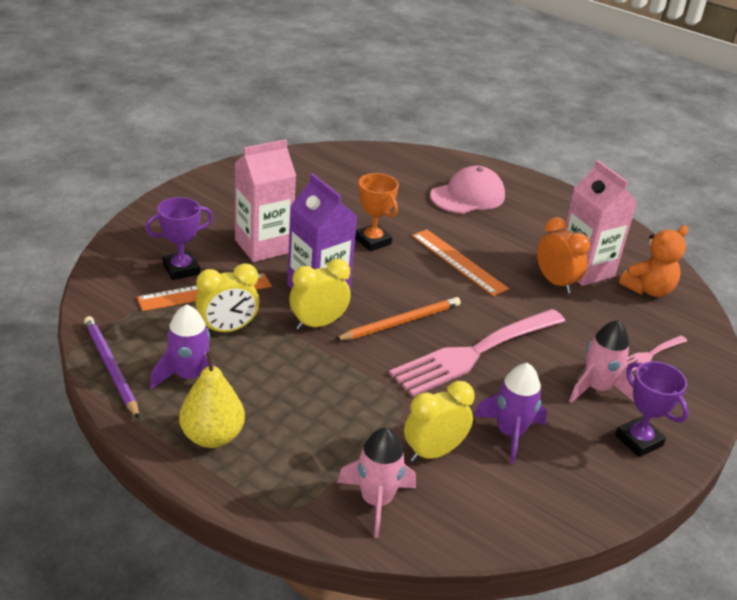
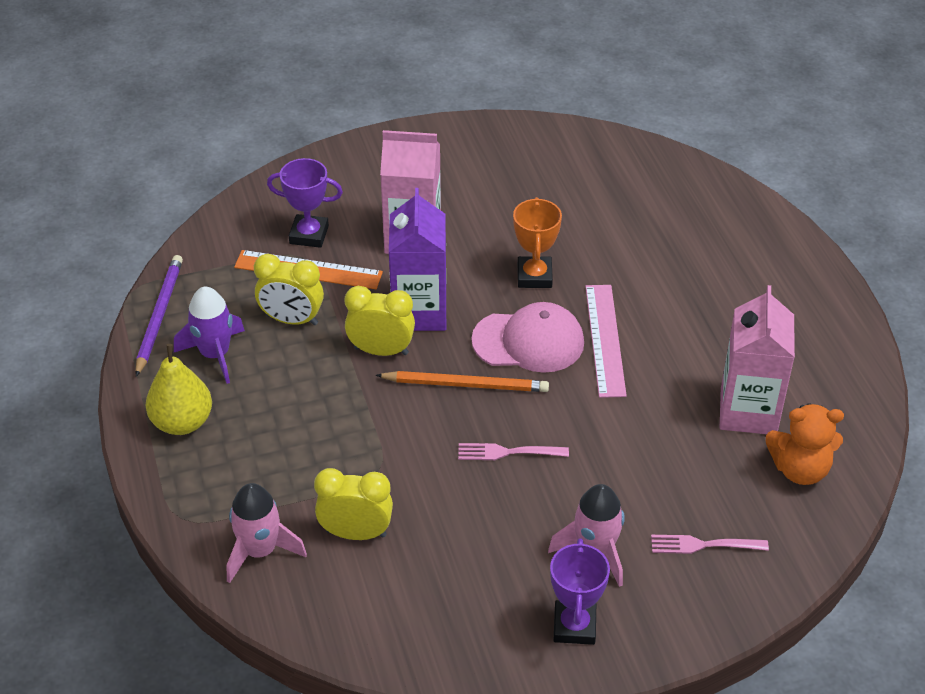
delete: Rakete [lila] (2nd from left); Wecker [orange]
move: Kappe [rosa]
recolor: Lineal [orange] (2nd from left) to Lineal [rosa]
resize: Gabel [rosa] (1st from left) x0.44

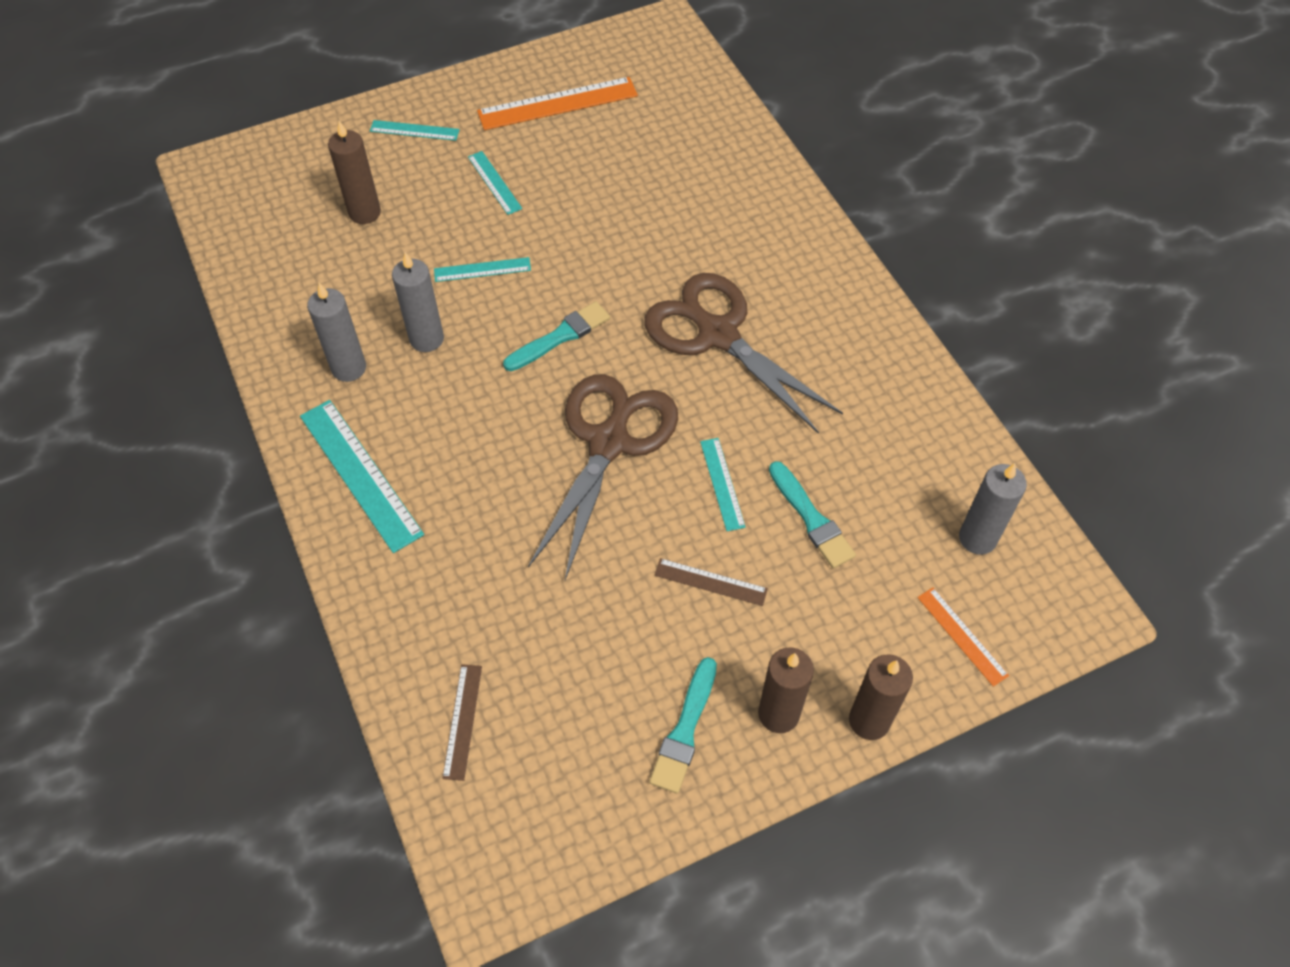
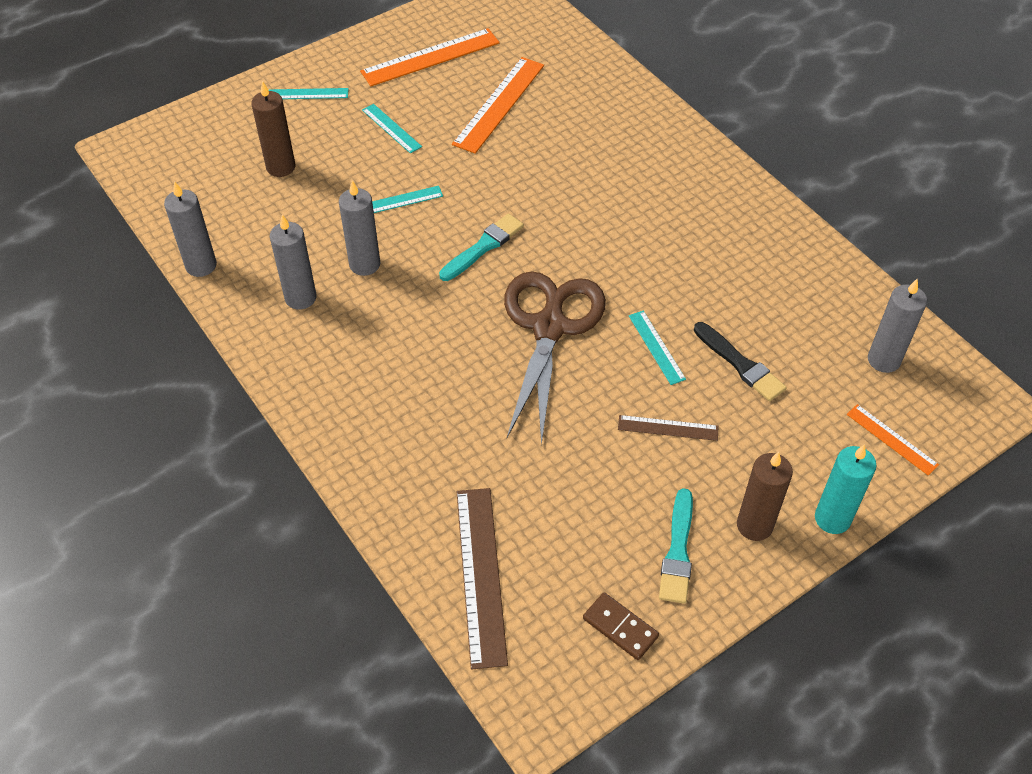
delete: Lineal [türkis] (1st from left); Schere [braun] (2nd from left)
insert: Kerze [grau] (1st from left); Lineal [orange] (2nd from left); Dominostein [braun]
recolor: Pinsel [türkis] (3rd from left) to Pinsel [schwarz]; Kerze [braun] (3rd from left) to Kerze [türkis]
resize: Lineal [braun] (1st from left) x1.83

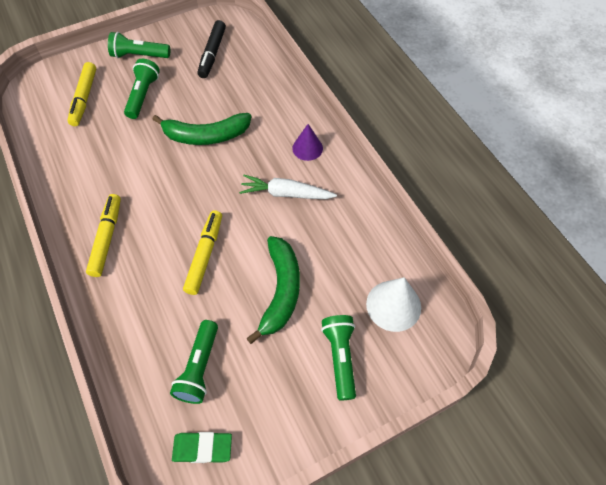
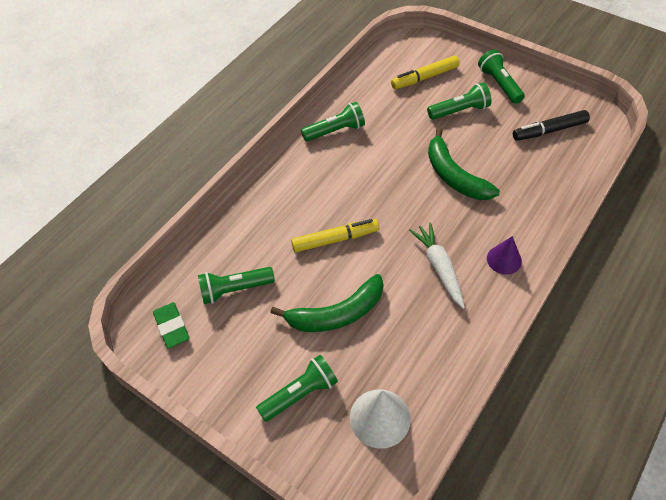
delete: Filzstift [gelb] (2nd from left)
insert: Taschenlampe [grün] (3rd from left)

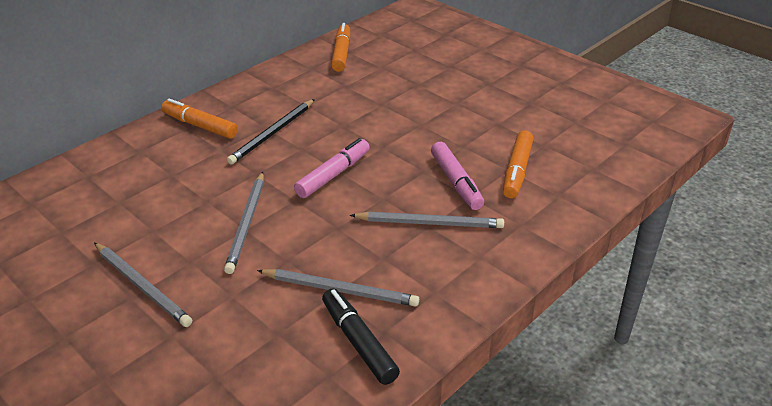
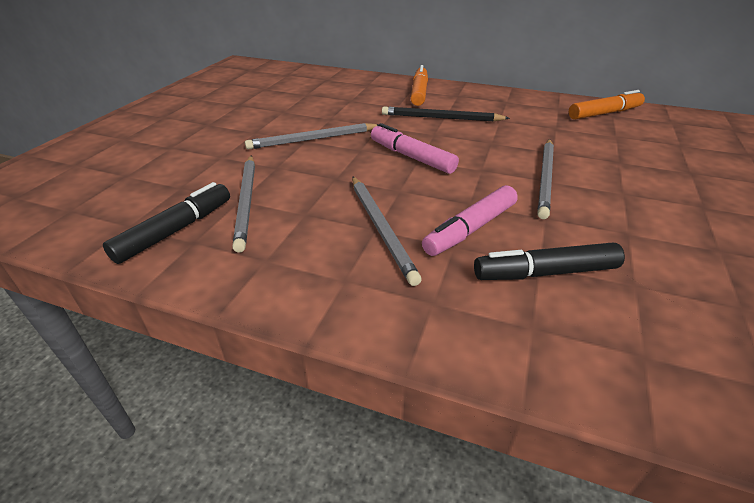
move: Bleistift [grau] (1st from left in the first image) to Bleistift [grau] (4th from left)
recolor: Filzstift [orange] (3rd from left) to Filzstift [schwarz] (2nd from left)
rotate: Filzstift [rosa] (1st from left) 150 degrees counterclockwise

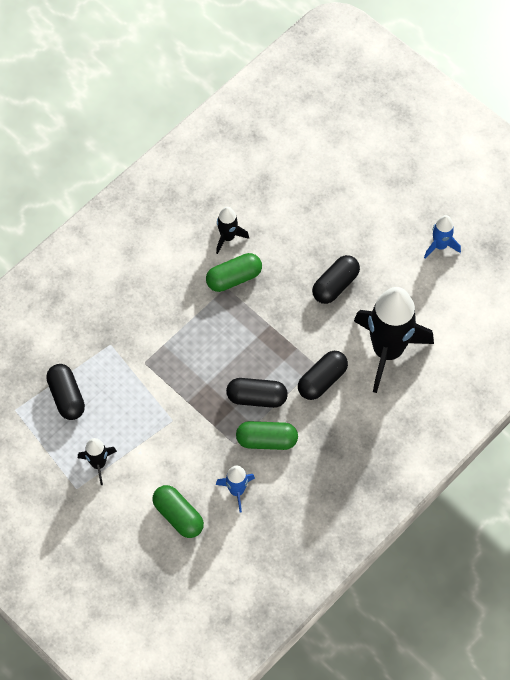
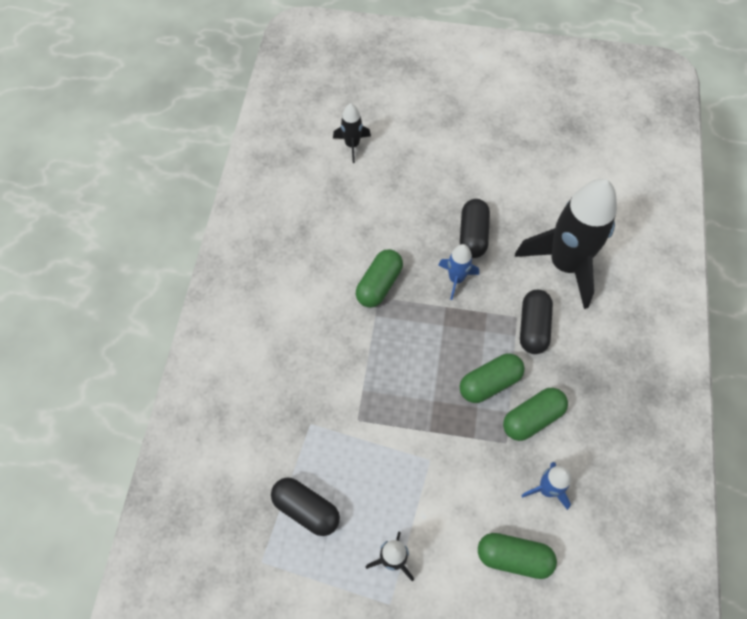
move: Rakete [schwarz] (2nd from left in the first image) to Rakete [schwarz] (1st from left); Rakete [blau] (2nd from left in the first image) to Rakete [blau] (1st from left)
recolor: Kapsel [schwarz] (2nd from left) to Kapsel [grün] (2nd from left)

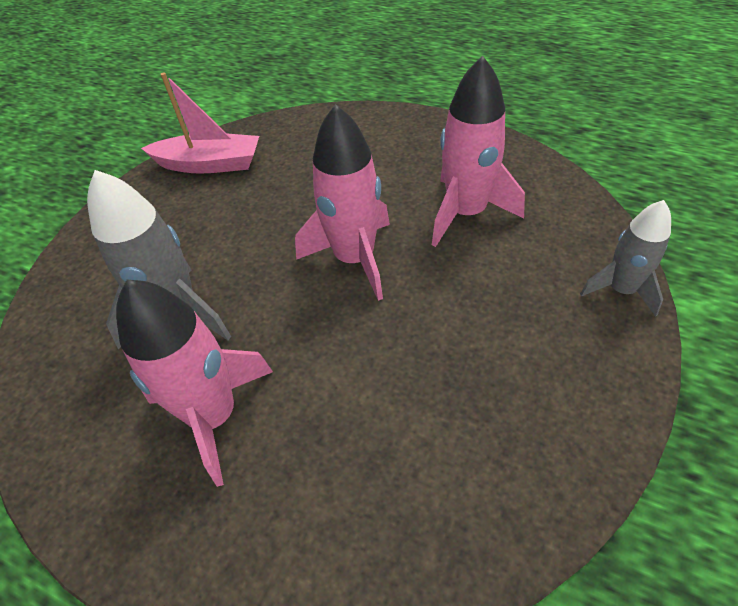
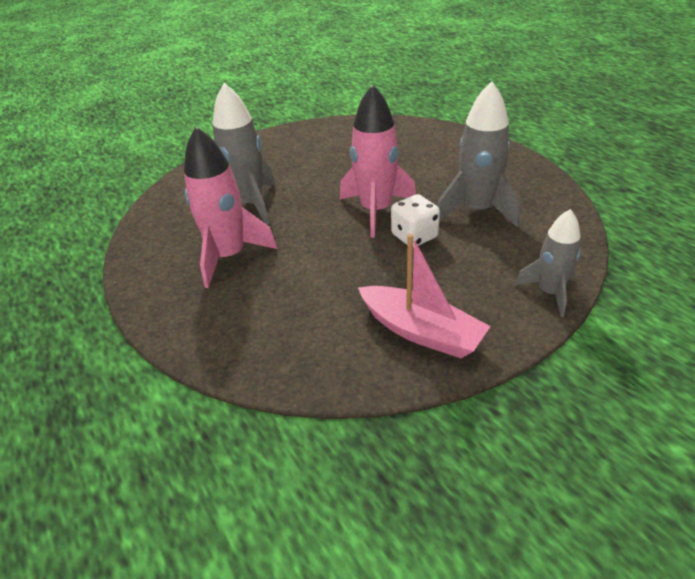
insert: Spielwürfel [weiß]
move: Boot [rosa]
recolor: Rakete [rosa] (3rd from left) to Rakete [grau] (2nd from left)

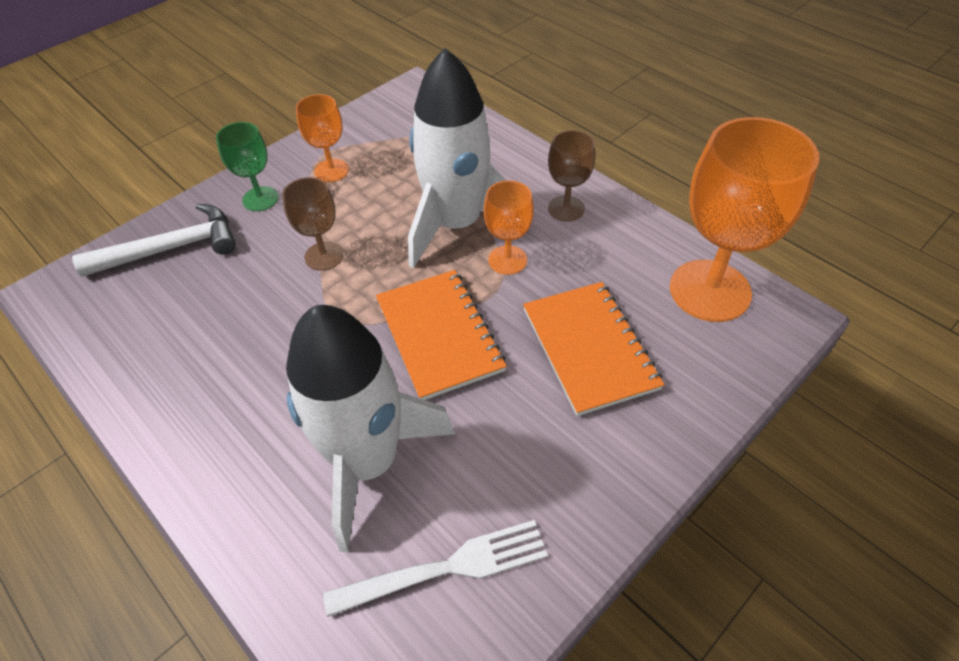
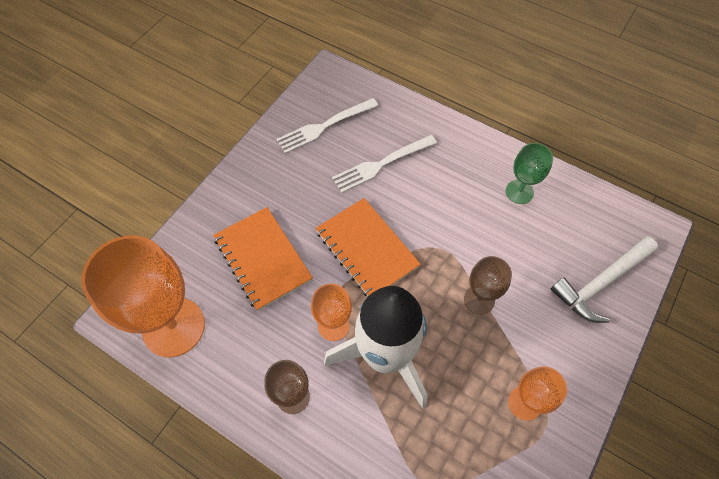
move: Kelch [grün]
replace: Rakete [weiß] (1st from left) to Gabel [weiß] (2nd from left)

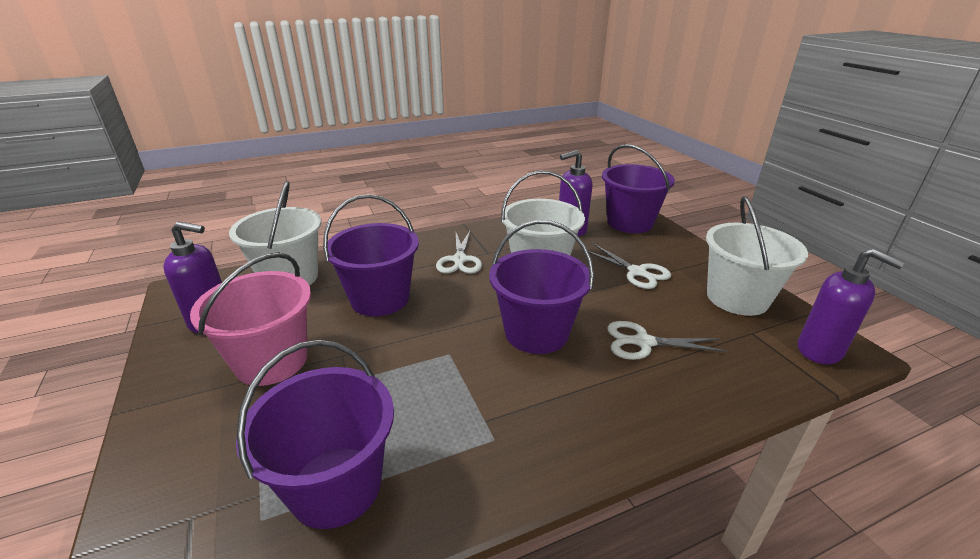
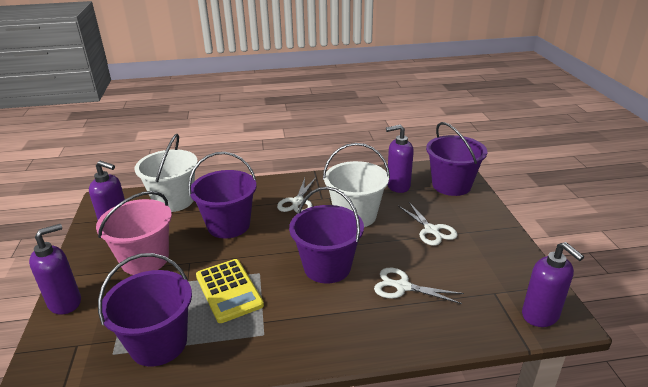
delete: Eimer [weiß] (3rd from left)
insert: Seifenspender [lila] (1st from left); Taschenrechner [gelb]

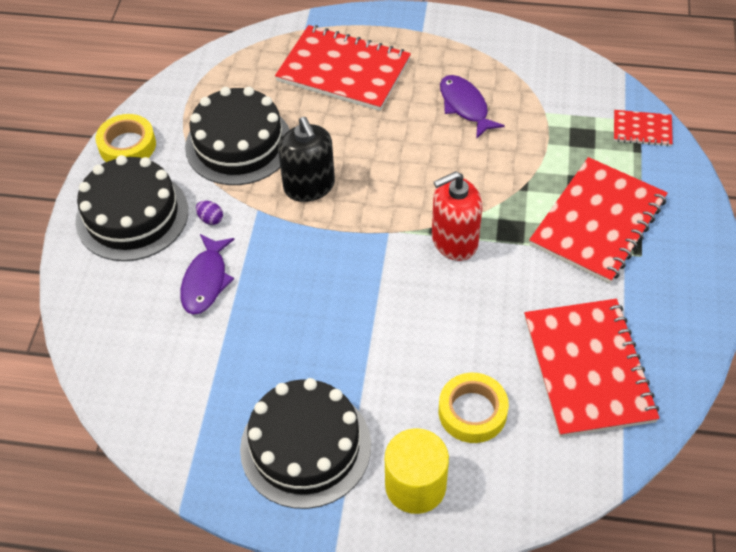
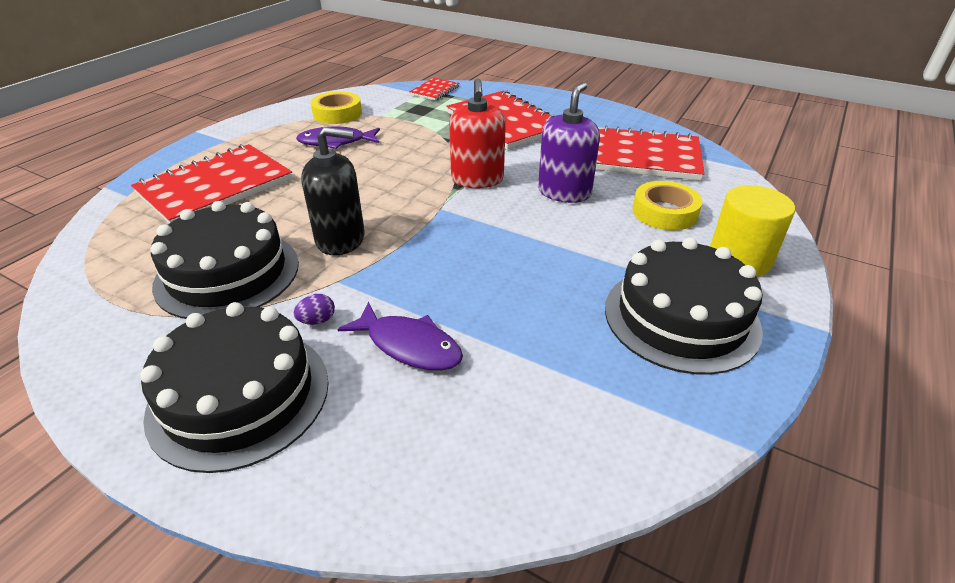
insert: Seifenspender [lila]
move: Klebeband [gelb] (1st from left)

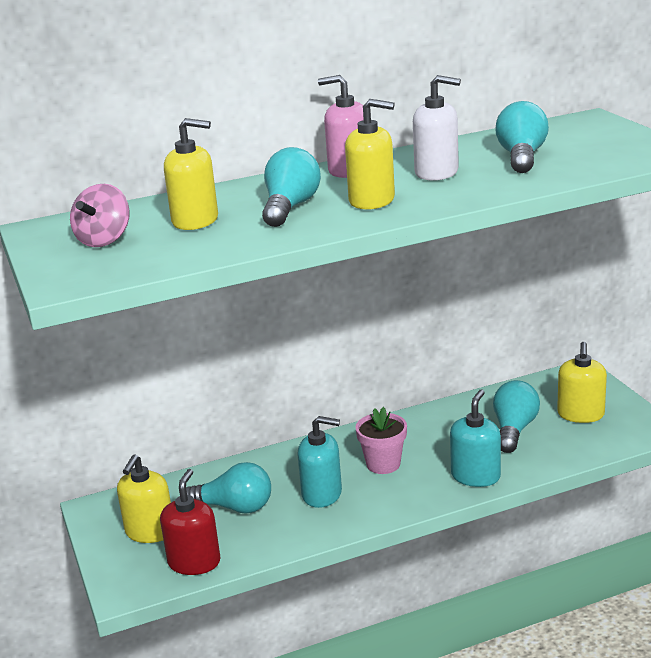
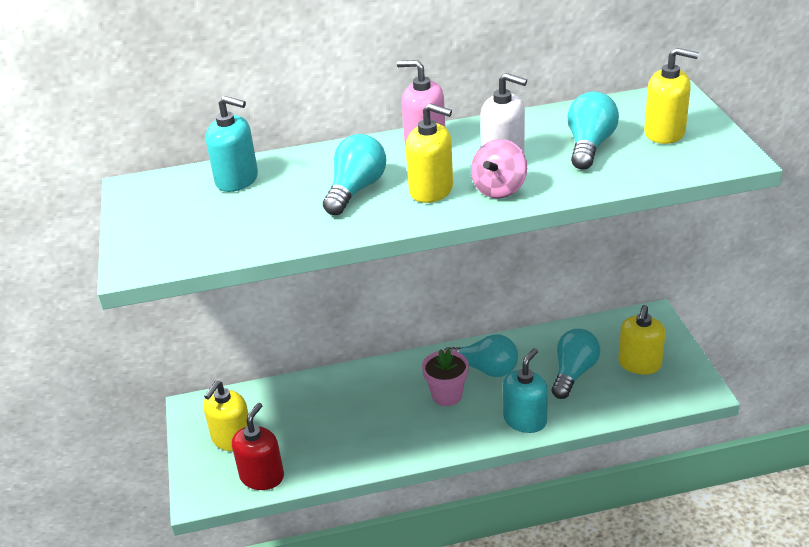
move: Seifenspender [türkis] (1st from left); Glühbirne [türkis] (1st from left in the first image) to Glühbirne [türkis] (2nd from left); Kreisel [rosa]; Seifenspender [gelb] (2nd from left in the first image) to Seifenspender [gelb] (4th from left)

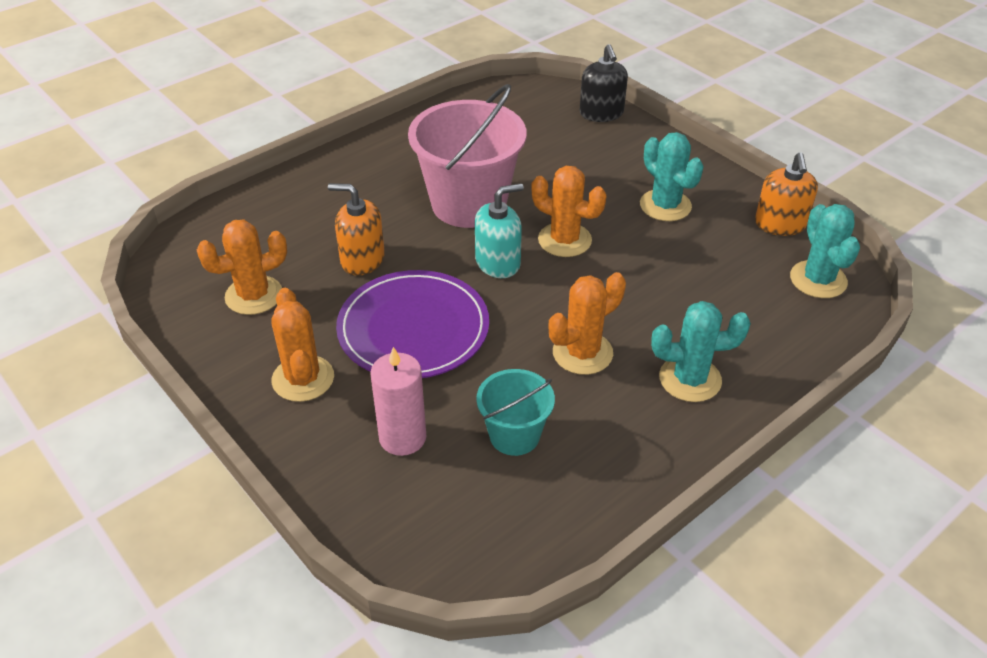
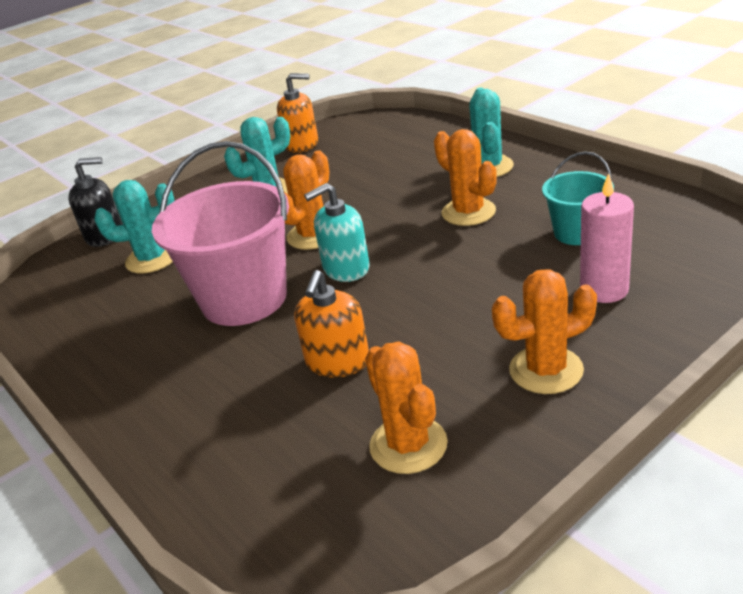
delete: Teller [lila]
move: Kaktus [türkis] (3rd from left in the first image) to Kaktus [türkis] (1st from left)
rotate: Seifenspender [türkis] 90 degrees counterclockwise

